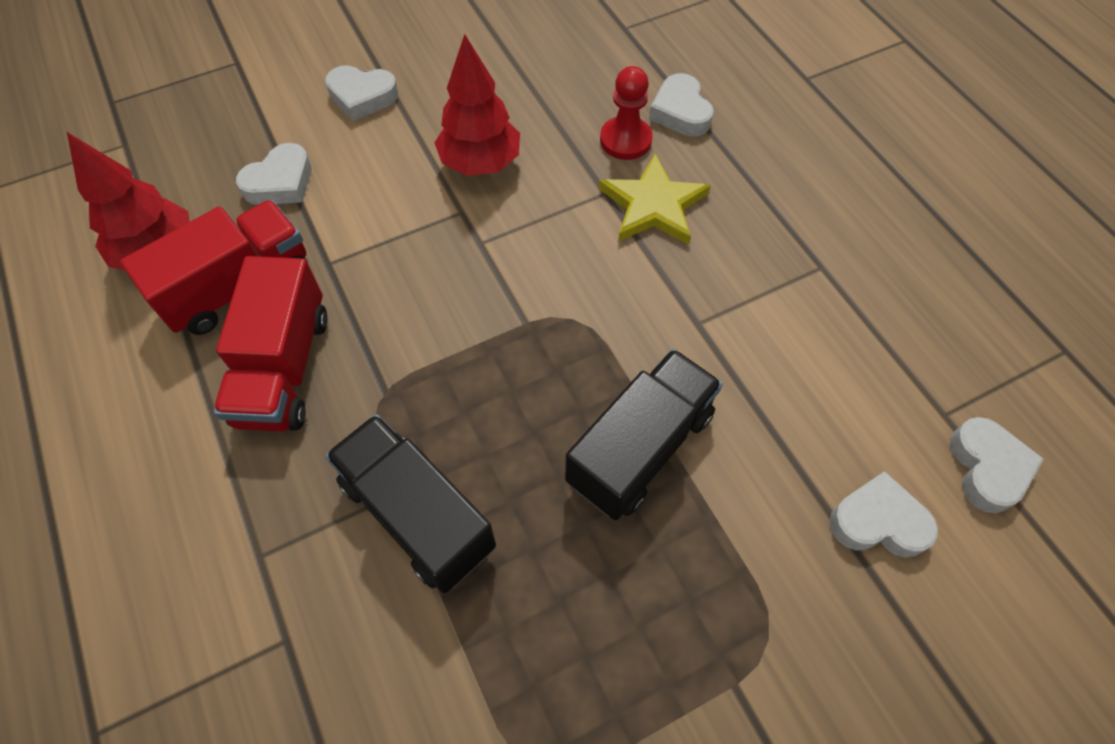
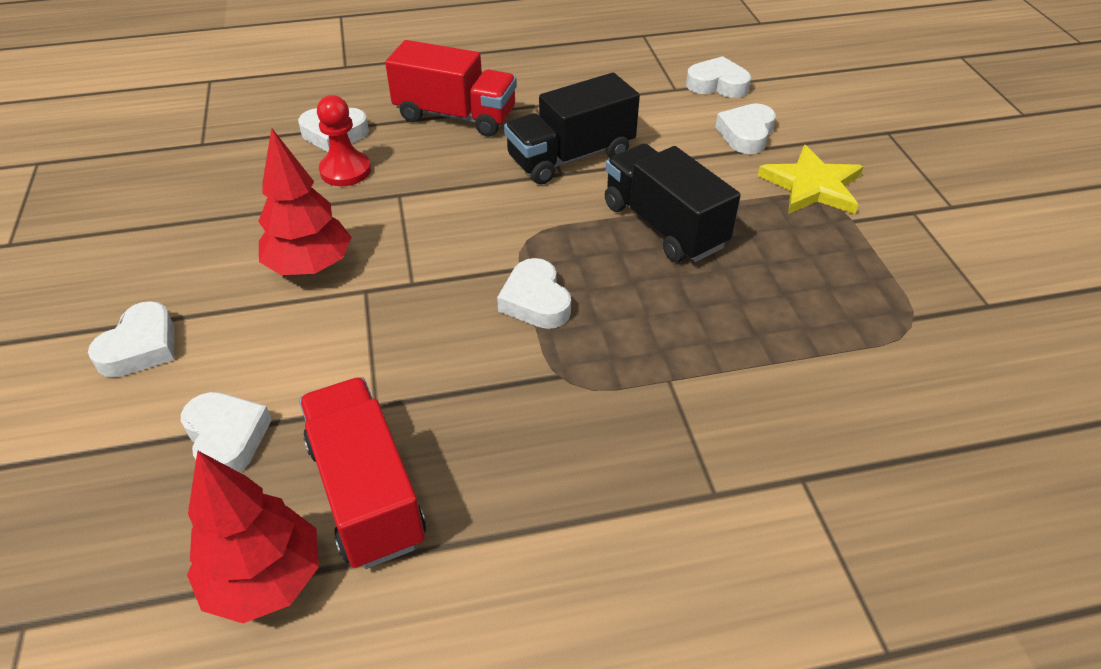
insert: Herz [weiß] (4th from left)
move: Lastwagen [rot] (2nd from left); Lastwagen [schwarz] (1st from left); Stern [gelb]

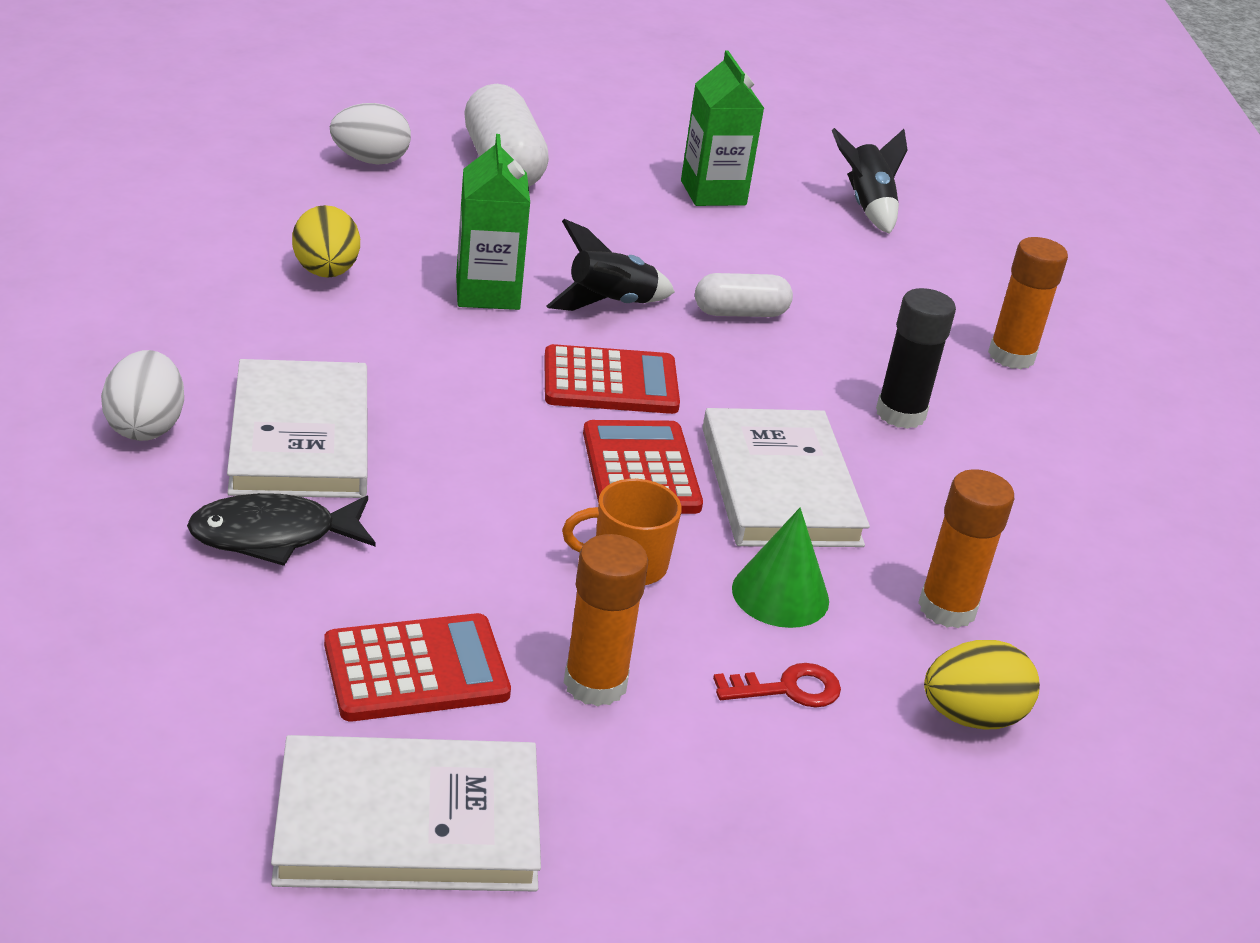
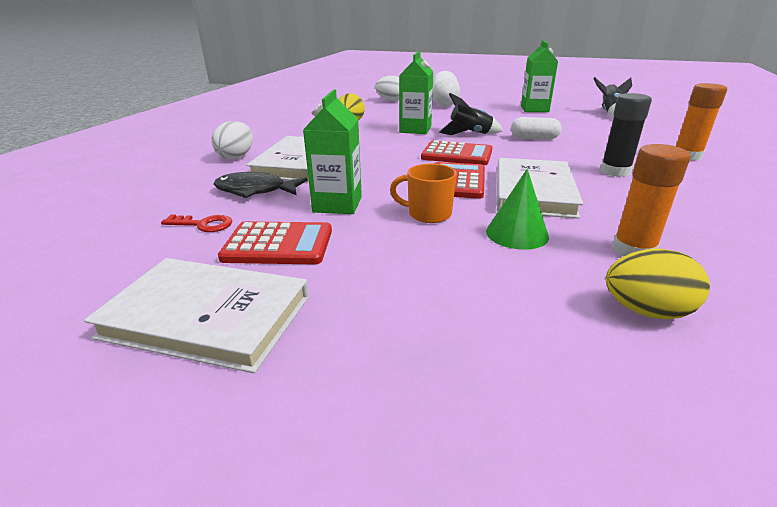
delete: Klebestift [orange] (1st from left)
insert: Getränkekarton [grün] (1st from left)
move: Schlüssel [rot]

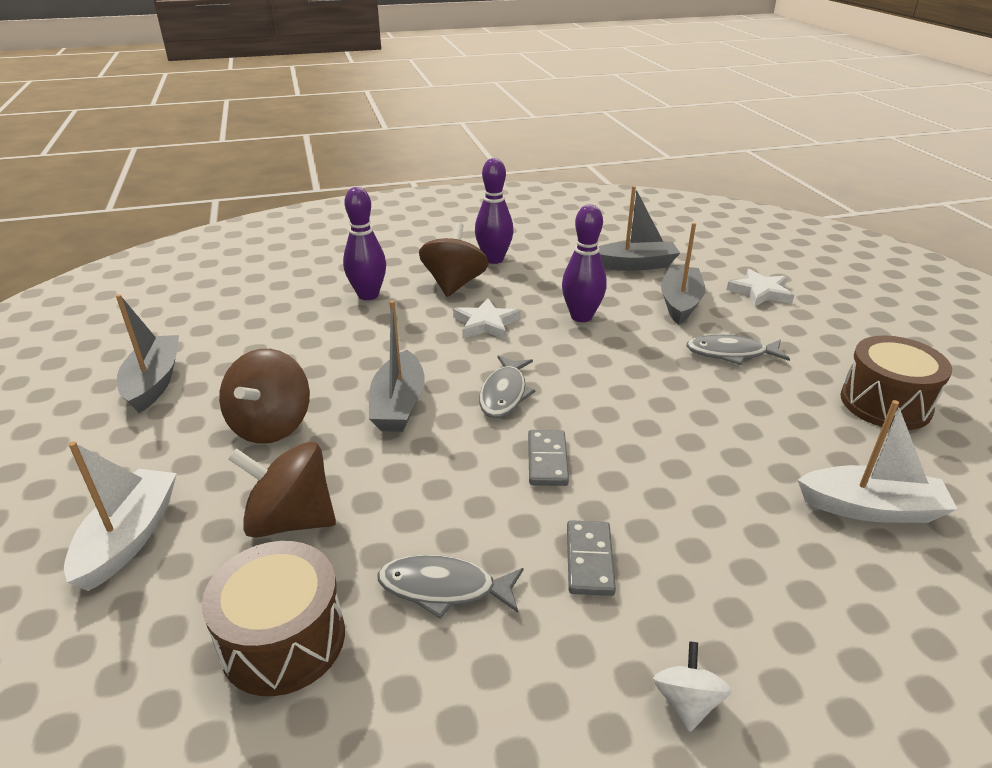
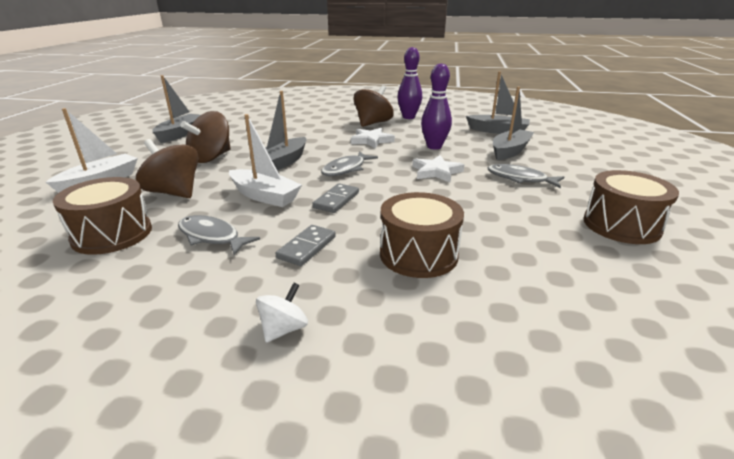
delete: Bowlingkegel [lila] (1st from left)
insert: Trommel [braun] (2nd from left)
move: Boot [weiß] (2nd from left); Stern [weiß] (2nd from left)

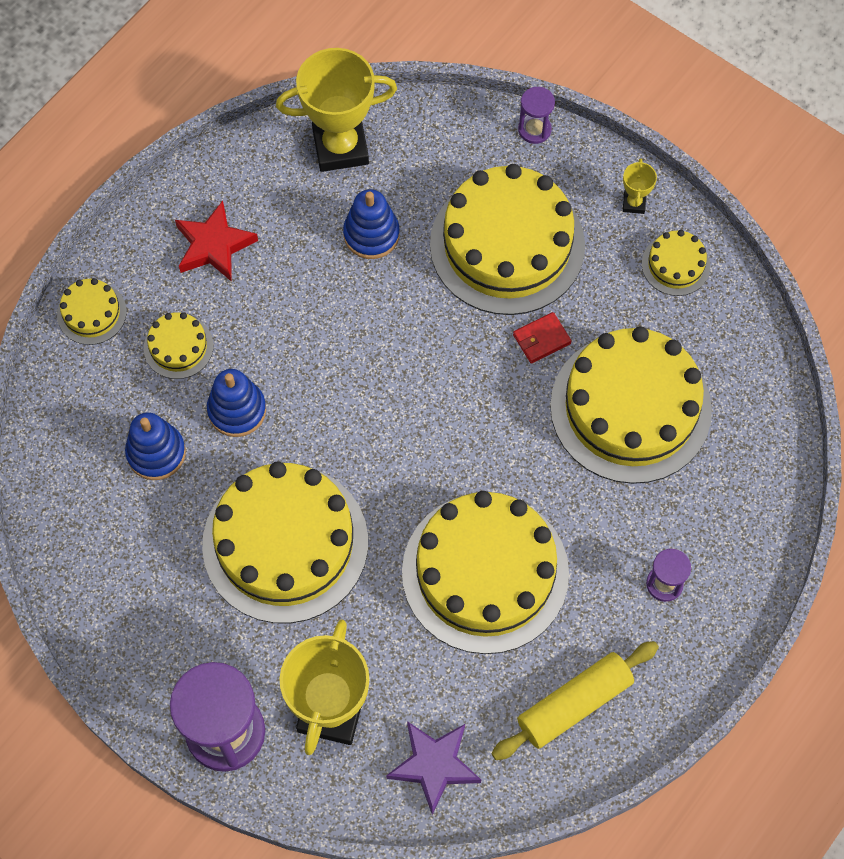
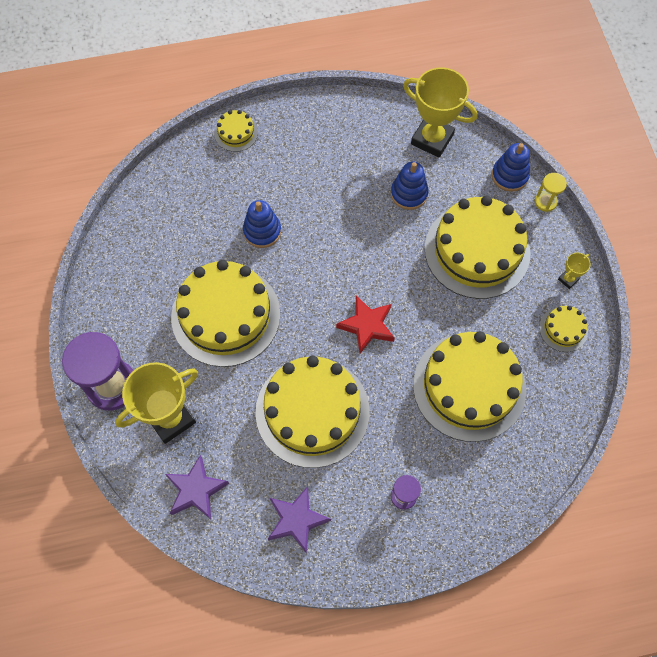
delete: Kuchen [gelb] (2nd from left); Geldbörse [rot]
move: Stern [rot]; Stapelspielzeug [blau] (1st from left in the first image) to Stapelspielzeug [blau] (3rd from left)
replace: Nudelholz [gelb] to Stern [lila] (2nd from left)
recolor: Sanduhr [lila] (2nd from left) to Sanduhr [gelb]

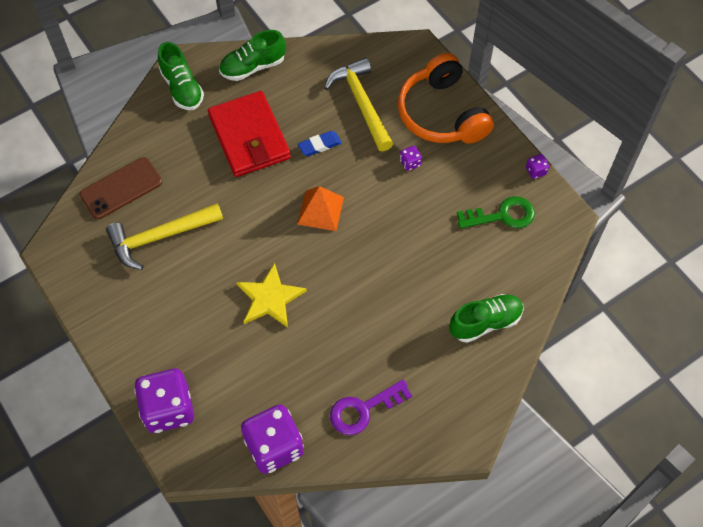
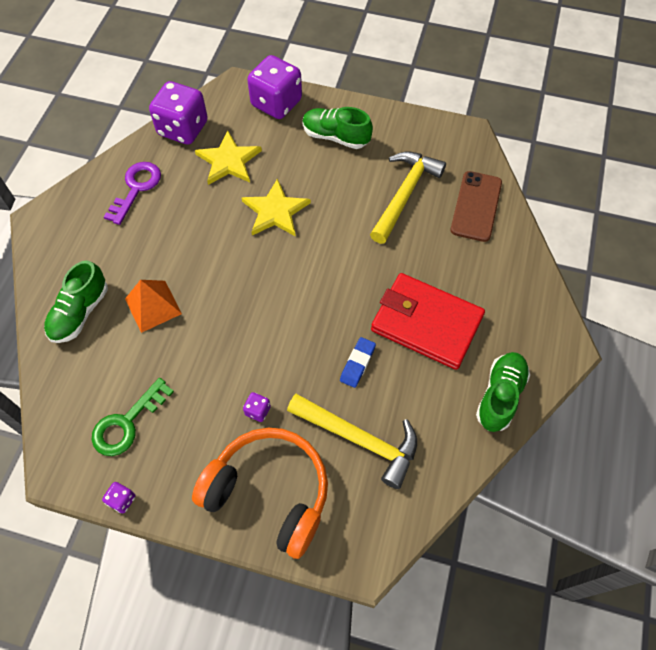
insert: Stern [gelb] (1st from left)
move: Pyramide [orange]; Schuh [grün] (1st from left in the first image) to Schuh [grün] (2nd from left)

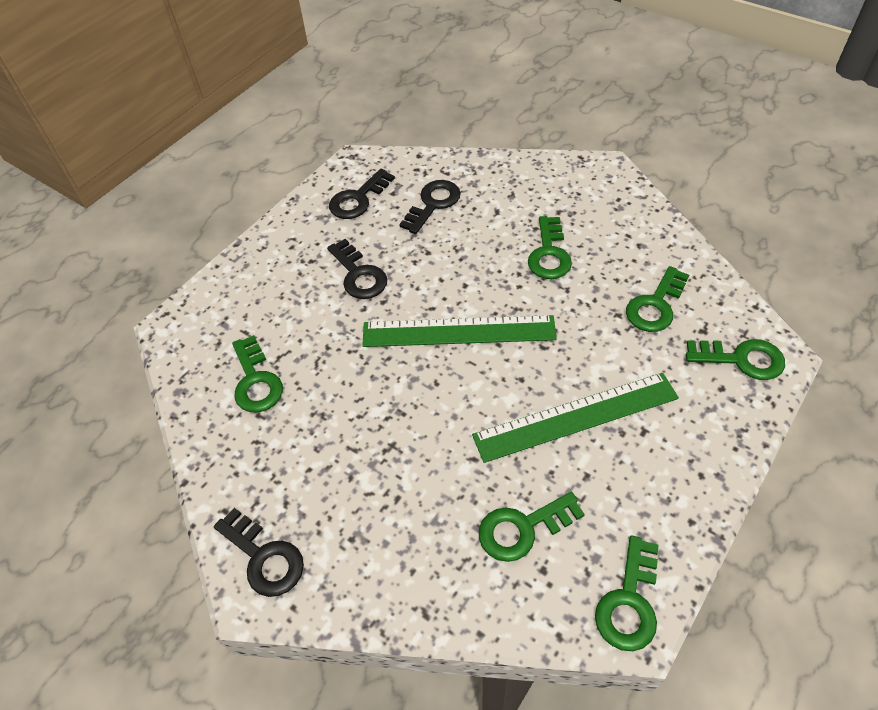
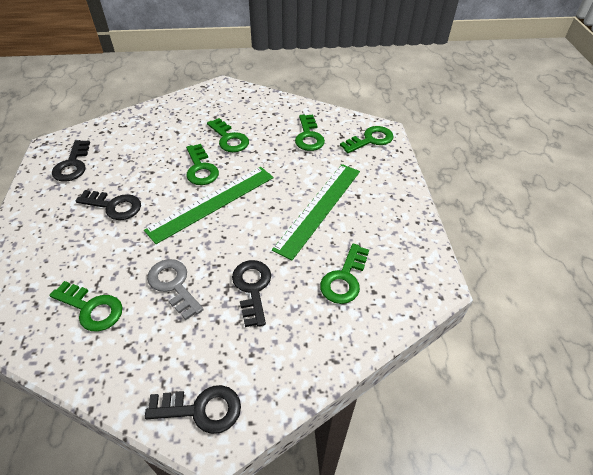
insert: Schlüssel [grau]
move: Schlüssel [grün] (4th from left in the first image) to Schlüssel [grün] (2nd from left); Schlüssel [schwarz] (4th from left)

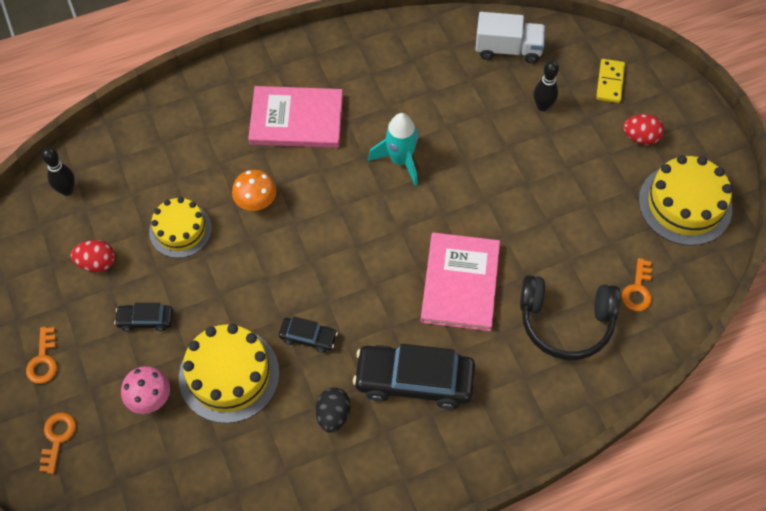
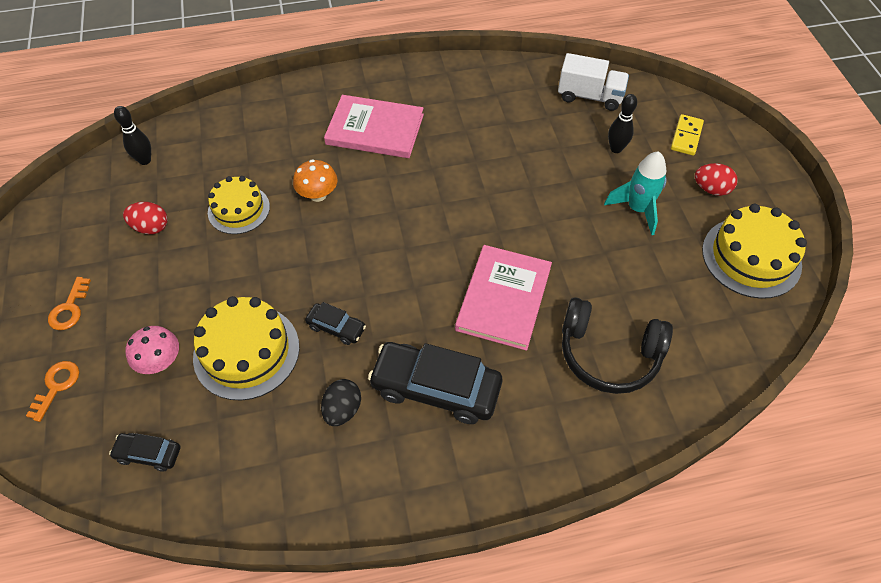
delete: Schlüssel [orange] (3rd from left)
move: Auto [schwarz] (1st from left); Rakete [türkis]

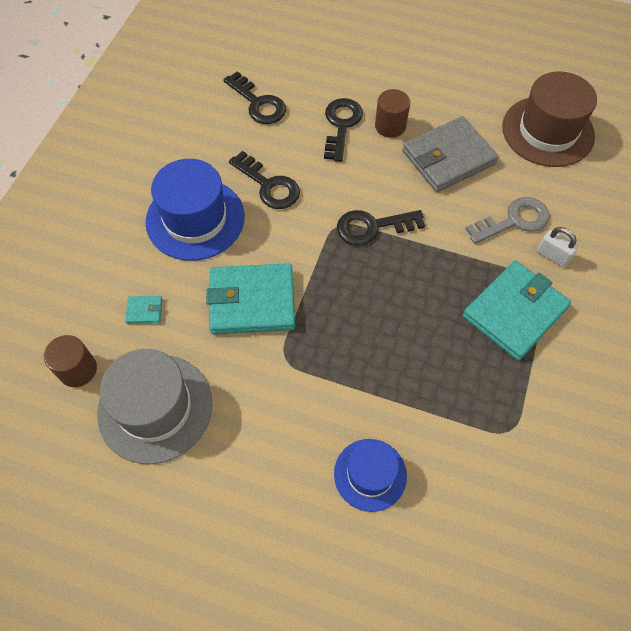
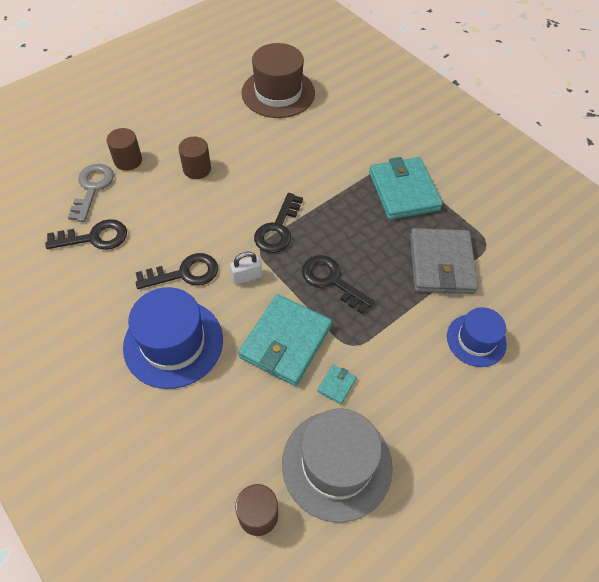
insert: Vollzylinder [braun] (1st from left)
move: Schlüssel [grau]; Vorhängeschloss [weiß]; Schlüssel [schwarz] (3rd from left in the first image) to Schlüssel [schwarz] (4th from left); Geldbörse [türkis] (1st from left in the first image) to Geldbörse [türkis] (2nd from left); Geldbörse [grau]

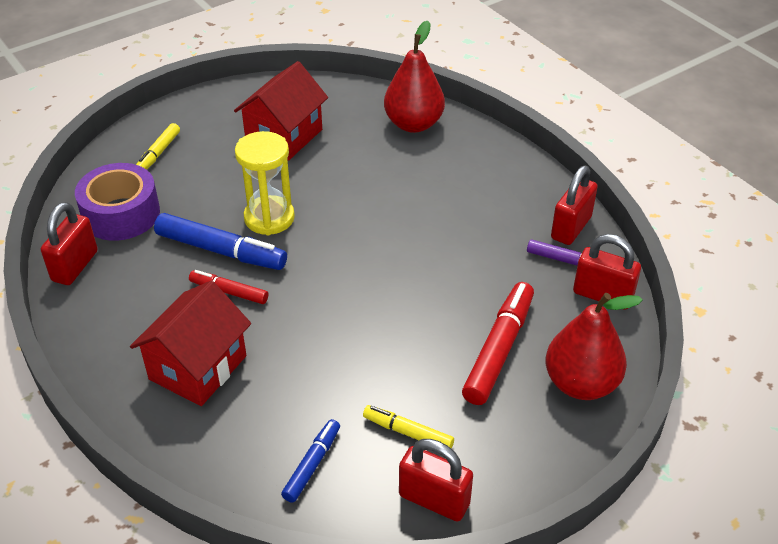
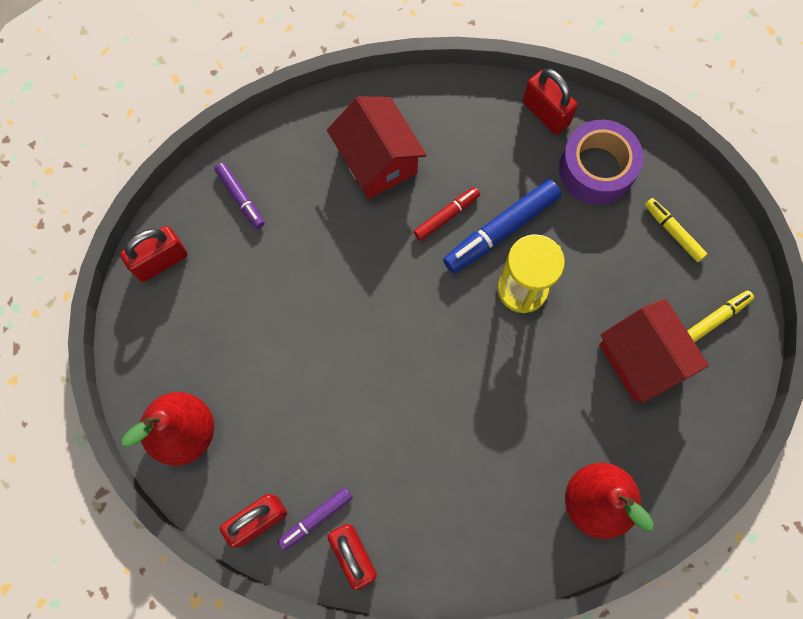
delete: Filzstift [rot] (2nd from left)
move: Filzstift [gelb] (2nd from left)
recolor: Filzstift [blau] (2nd from left) to Filzstift [lila] (1st from left)

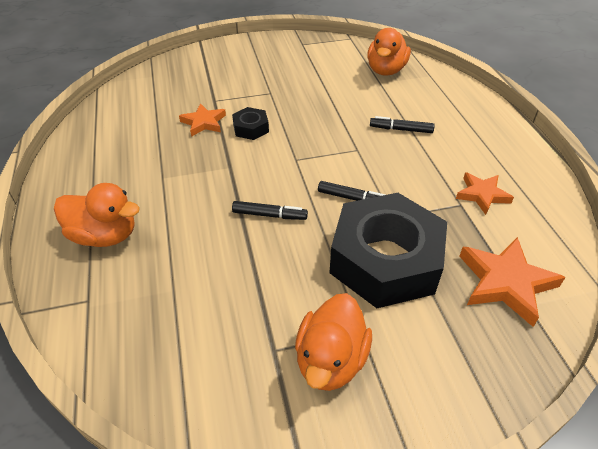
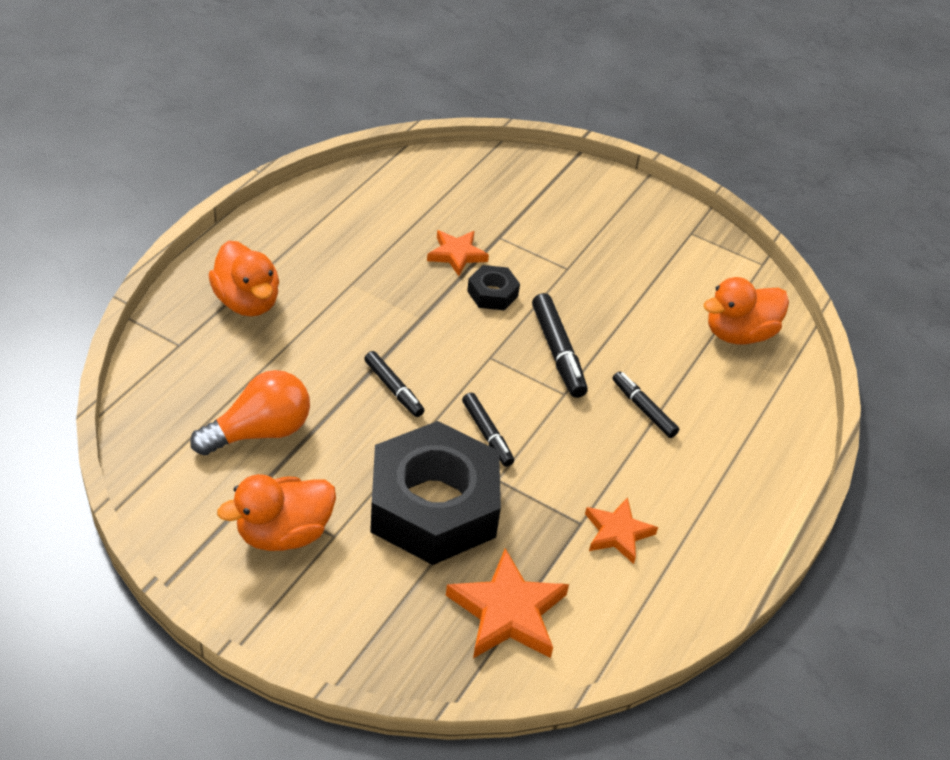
insert: Glühbirne [orange]; Filzstift [schwarz] (3rd from left)

